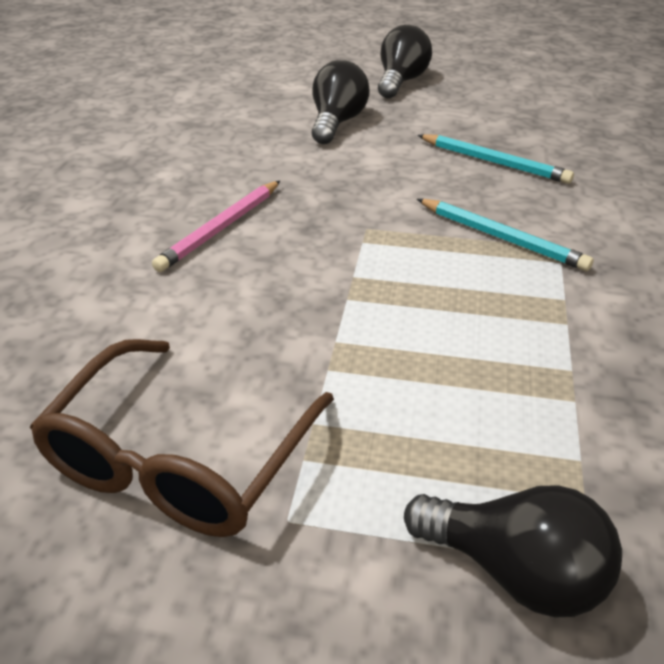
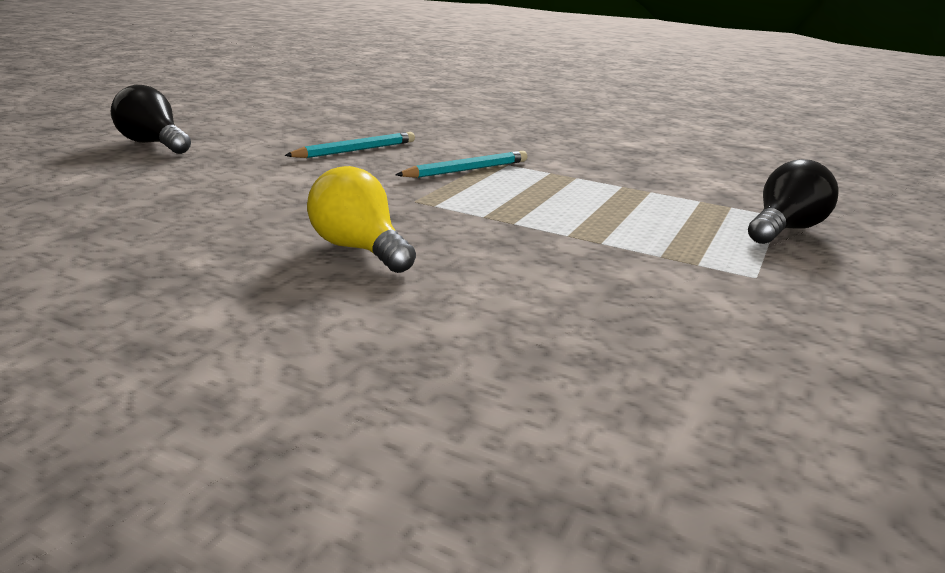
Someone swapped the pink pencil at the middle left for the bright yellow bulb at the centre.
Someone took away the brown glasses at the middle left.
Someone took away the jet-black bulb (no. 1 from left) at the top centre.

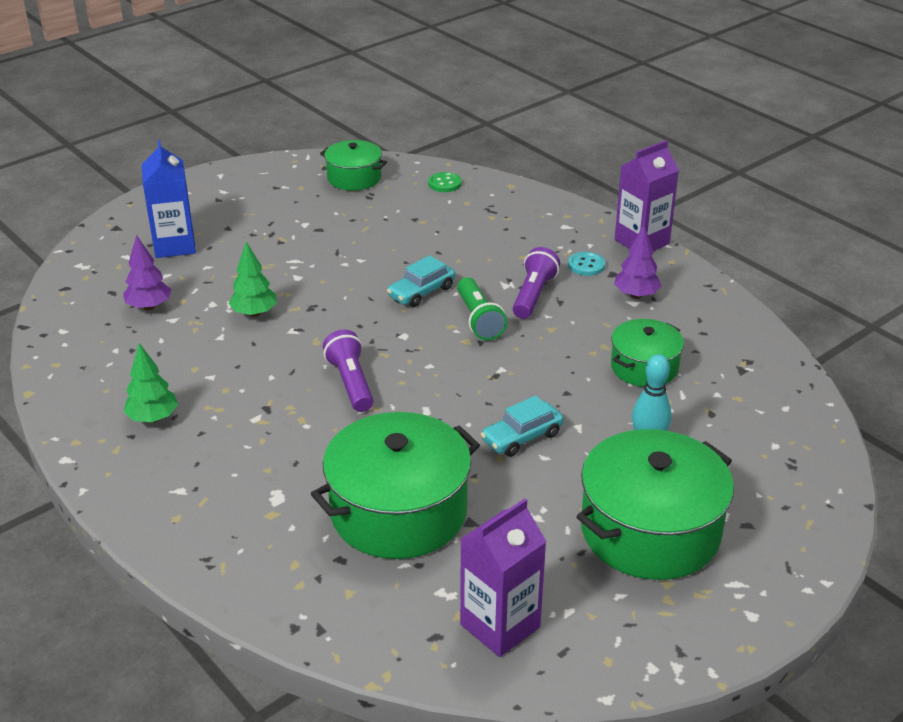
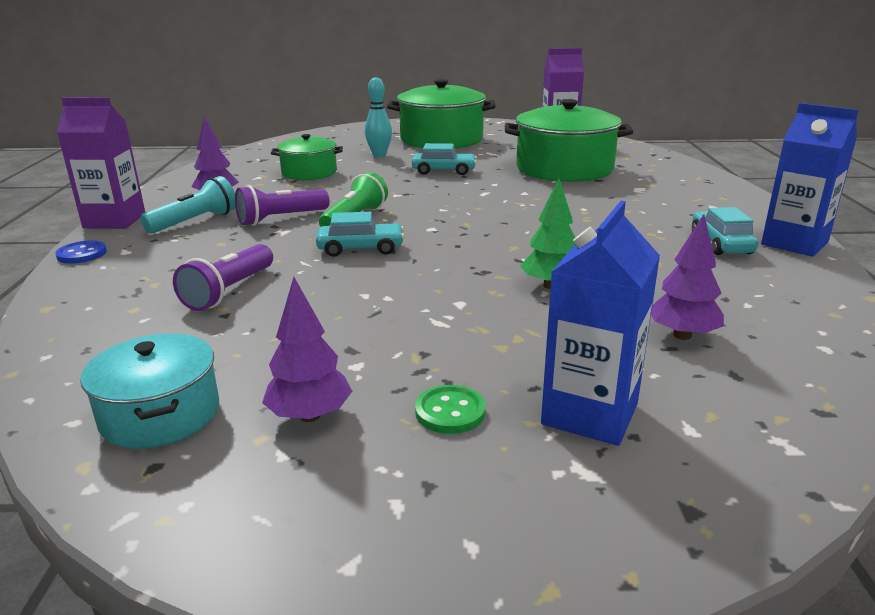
Someone put down the royal blue shirt button at the middle left.
Someone repainted the leaf-green cooking pot (no. 1 from left) at the top centre, which became the aqua cooking pot at the middle left.
Someone swapped the aqua shirt button at the centre for the aqua pocket torch at the middle left.
Someone carried the royal purple pocket torch (no. 1 from left) from the centre to the middle left.
Someone put down the royal purple fir tree (no. 2 from left) at the centre.
Someone carried the leaf-green shirt button from the top centre to the centre.
Someone swapped the leaf-green fir tree (no. 1 from left) at the middle left for the aqua automobile (no. 3 from left) at the middle right.
Someone put down the royal blue milk carton (no. 2 from left) at the top right.

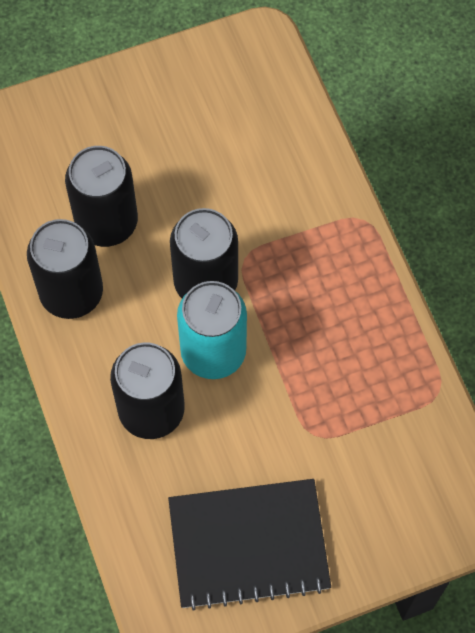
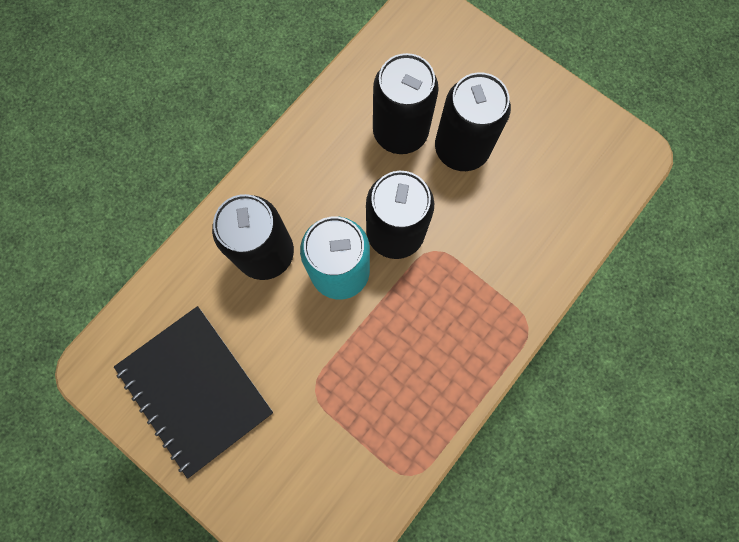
Someone carried the jet-black can (no. 1 from left in the first image) from the middle left to the top centre.

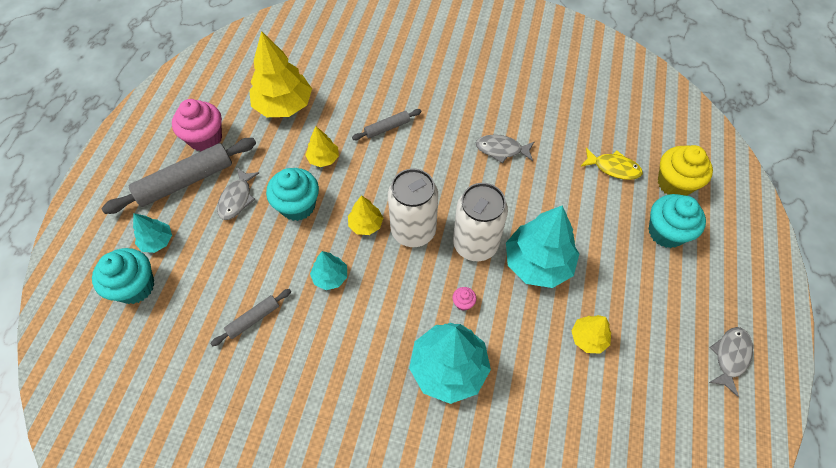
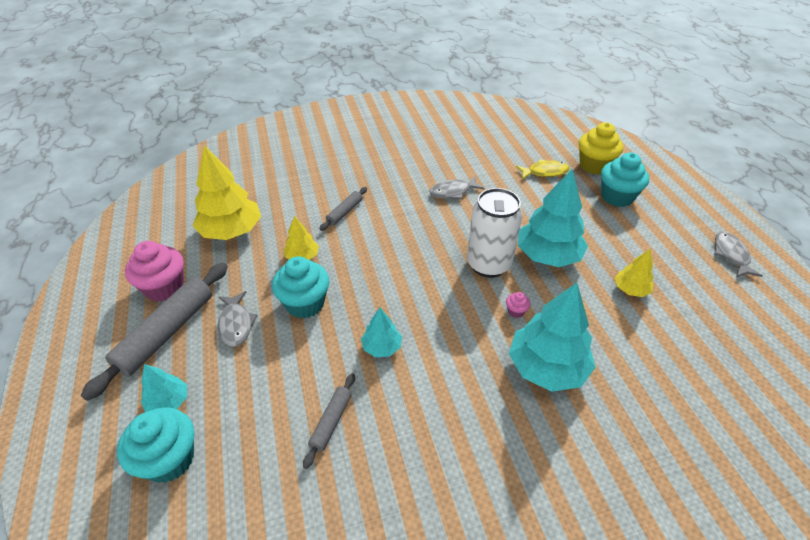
Someone took away the bright yellow fir tree (no. 3 from left) at the centre.
Someone took away the snow-white can (no. 1 from left) at the centre.

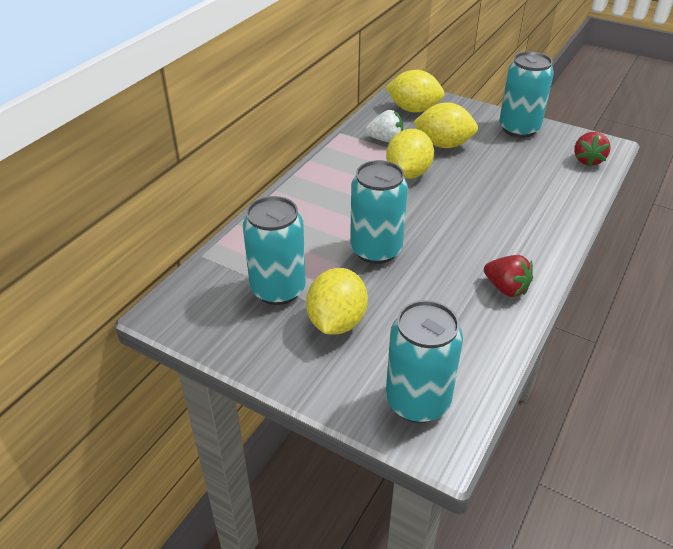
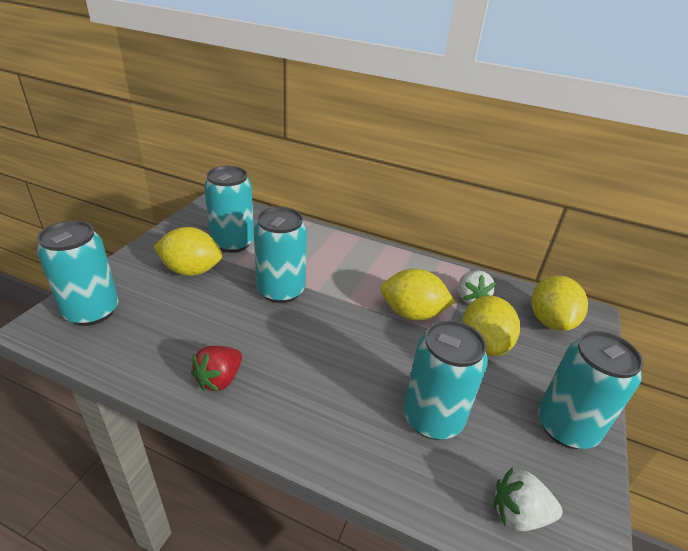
Someone put down the aqua can (no. 4 from left) at the bottom centre.
Someone repainted the crimson berry (no. 2 from left) at the top right, which became the snow-white berry (no. 2 from left) at the bottom right.

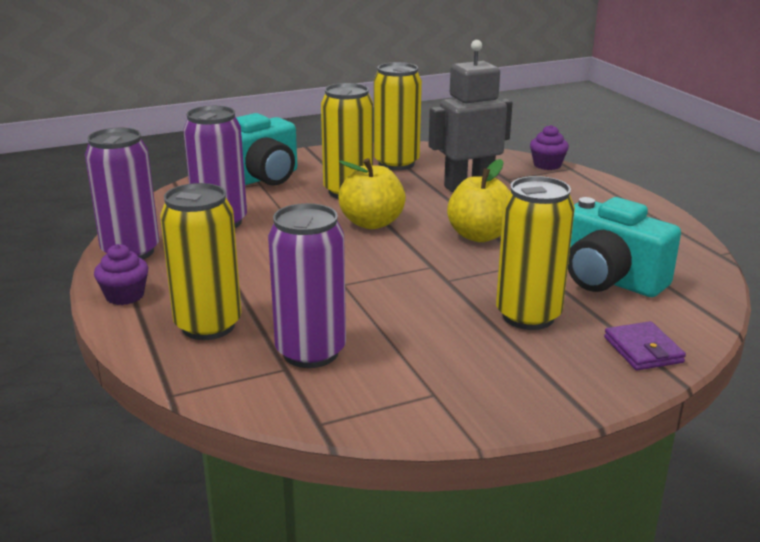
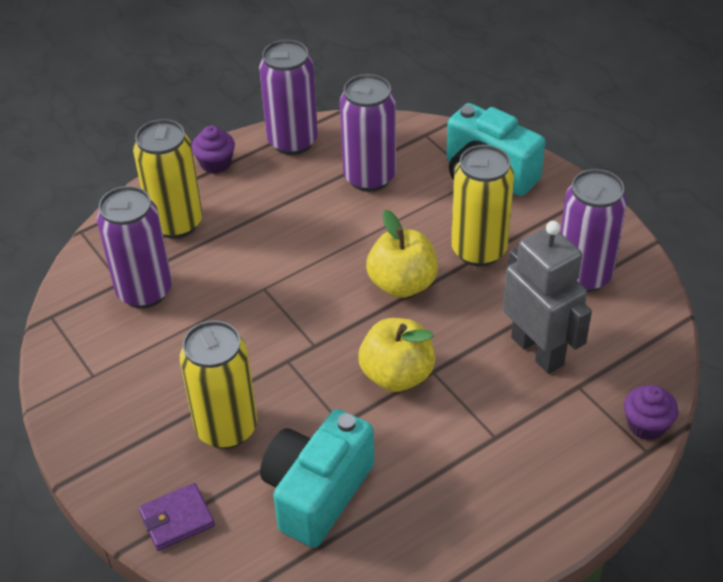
Someone repainted the bright yellow can (no. 3 from left) at the top centre, which became the royal purple can (no. 4 from left) at the middle right.

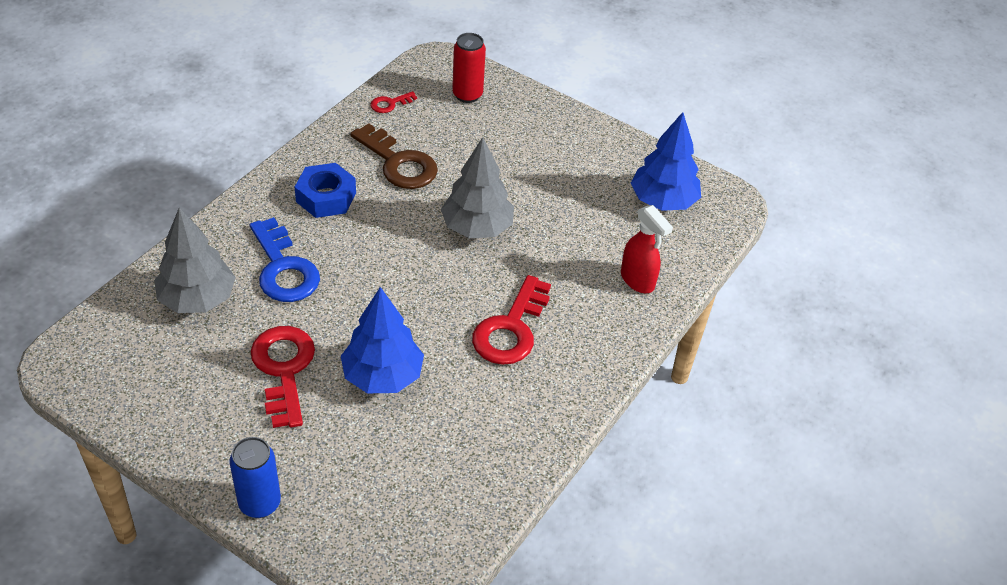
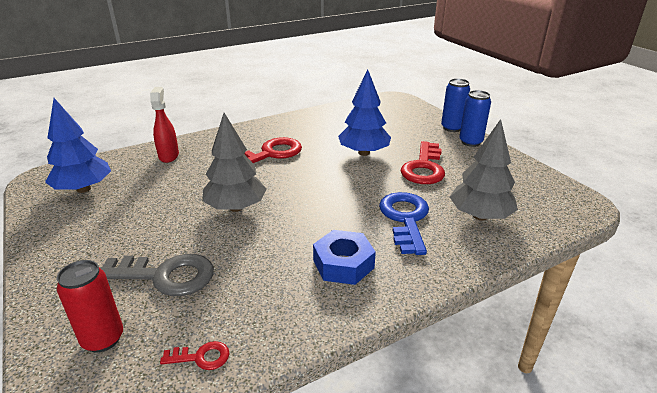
Someone put down the gray key at the bottom left.
Someone put down the royal blue can (no. 2 from left) at the top right.
Someone took away the brown key at the top centre.

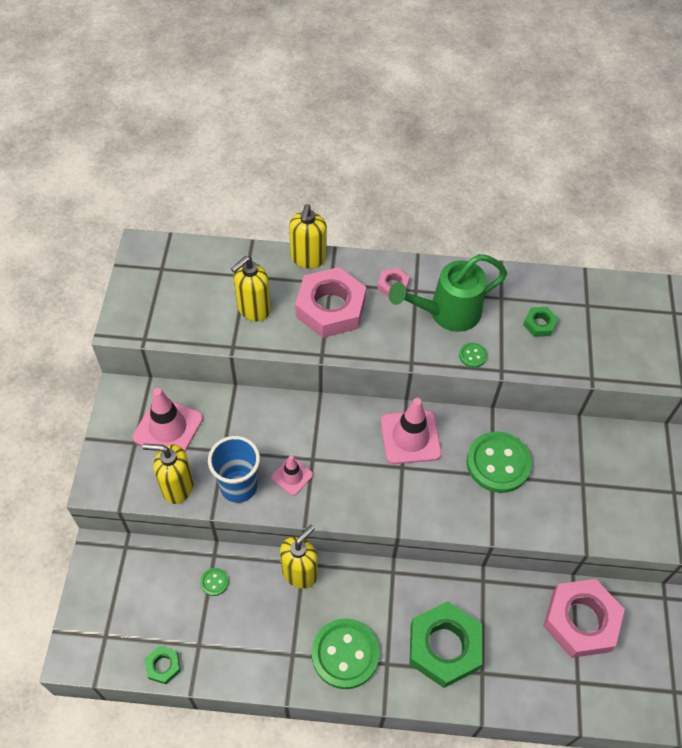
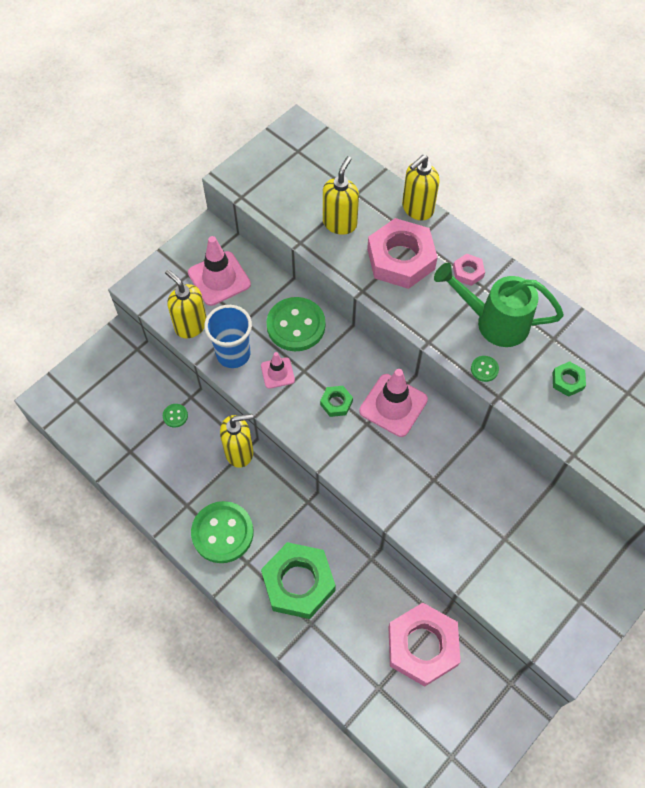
Someone carried the leaf-green shirt button (no. 4 from left in the first image) from the middle right to the centre.
Someone carried the leaf-green hexagon nut (no. 1 from left in the first image) from the bottom left to the centre.
Someone rotated the bright yellow pump bottle (no. 2 from left in the first image) at the centre by 120 degrees clockwise.

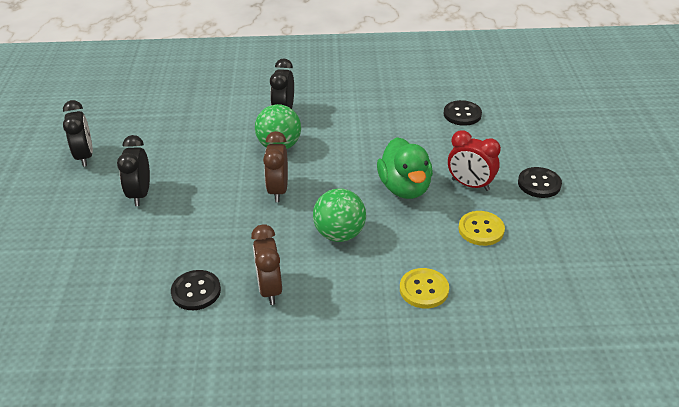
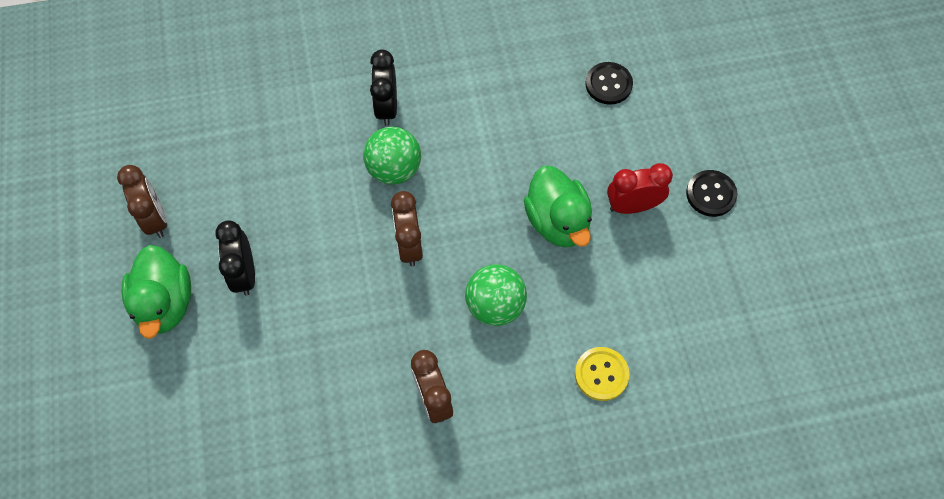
Someone repainted the jet-black clock (no. 1 from left) at the top left, which became the brown clock (no. 1 from left) at the middle left.
Someone put down the leaf-green rubber duck (no. 1 from left) at the middle left.
Someone rotated the crimson clock at the middle right by 150 degrees clockwise.
Someone took away the jet-black shirt button (no. 1 from left) at the bottom left.
Someone took away the bright yellow shirt button (no. 2 from left) at the middle right.

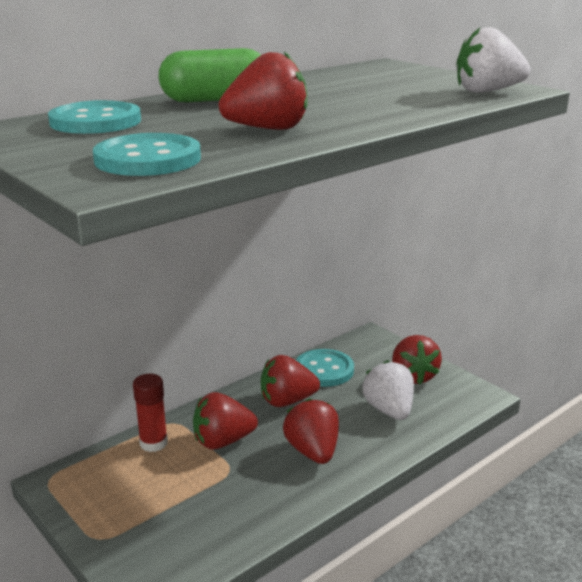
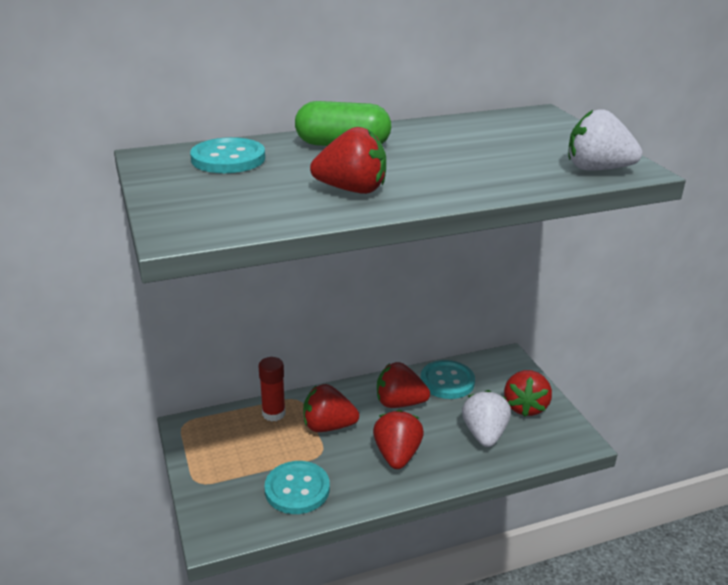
Someone carried the aqua shirt button (no. 2 from left) from the top left to the bottom centre.

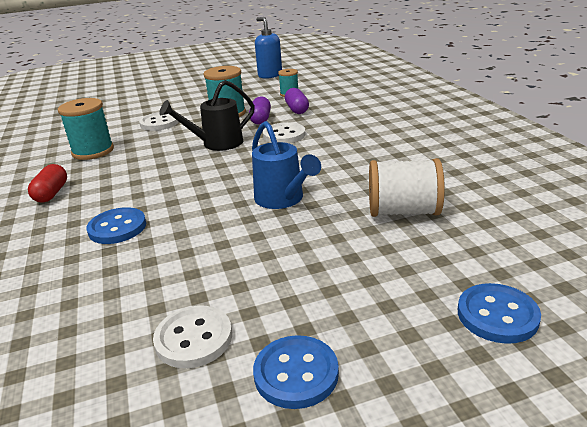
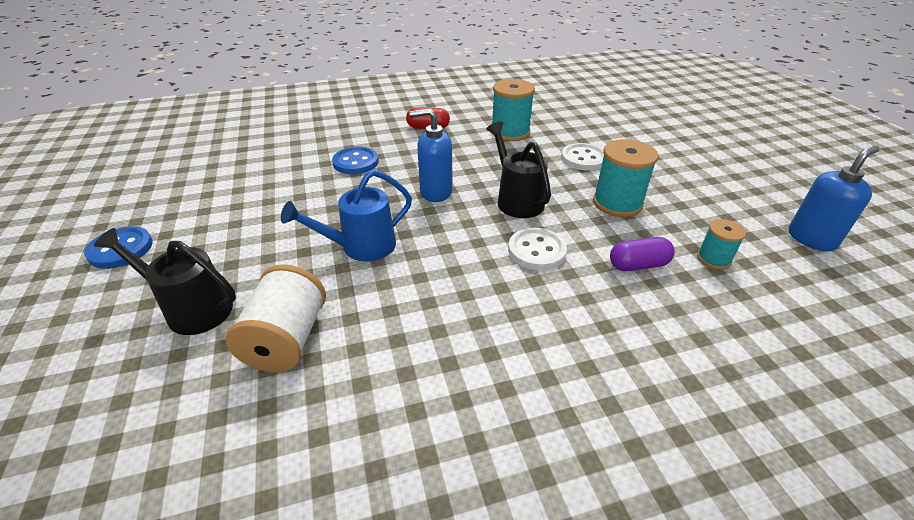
Someone put down the jet-black sprinkling can (no. 1 from left) at the middle left.
Someone put down the royal blue pump bottle (no. 1 from left) at the top centre.
Someone took away the snow-white shirt button (no. 2 from left) at the bottom left.
Someone took away the royal purple pill (no. 1 from left) at the top centre.
Someone took away the royal blue shirt button (no. 3 from left) at the bottom right.

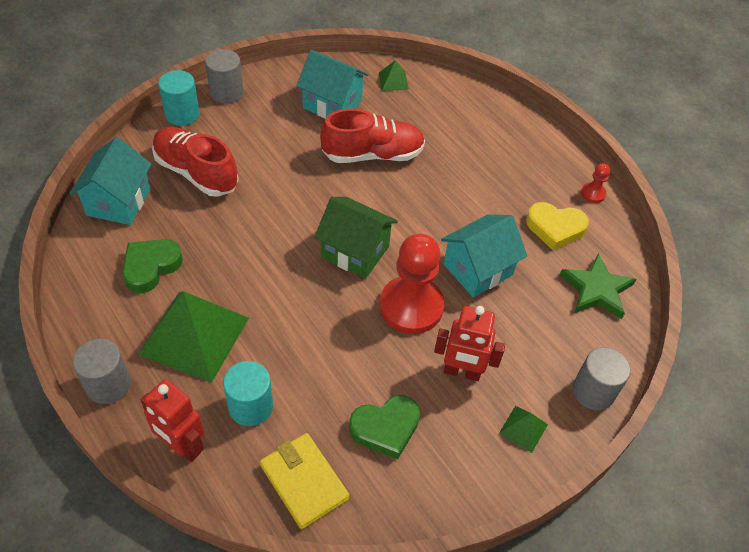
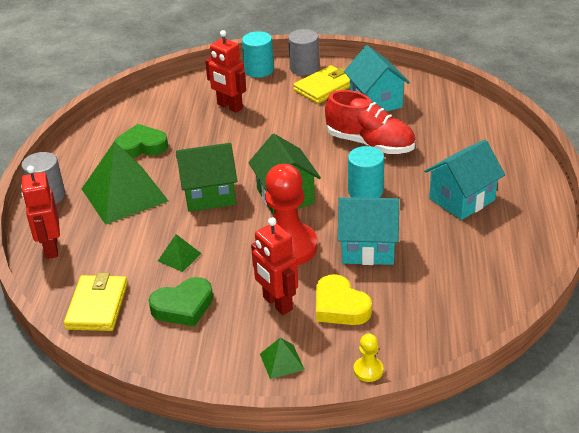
Someone rotated the leaf-green heart shape (no. 2 from left) at the bottom centre by 45 degrees counterclockwise.
Someone carried the leaf-green pyramid shape (no. 2 from left) from the top centre to the middle left.
Someone put down the leaf-green cottage (no. 1 from left) at the centre.
Someone swapped the crimson sneaker (no. 1 from left) at the top left for the crimson toy robot (no. 2 from left) at the top centre.
Someone put down the bright yellow wallet (no. 2 from left) at the top centre.
Someone carried the bright yellow heart shape from the middle right to the bottom centre.
Someone carried the aqua cylinder shape (no. 2 from left) from the bottom left to the centre.
Someone swapped the gray cylinder shape (no. 3 from left) at the bottom right for the bright yellow chess pawn at the bottom centre.
Someone carried the aqua cottage (no. 1 from left in the first image) from the top left to the middle right.
Someone took away the leaf-green star at the middle right.
Someone took away the crimson chess pawn (no. 2 from left) at the top right.

